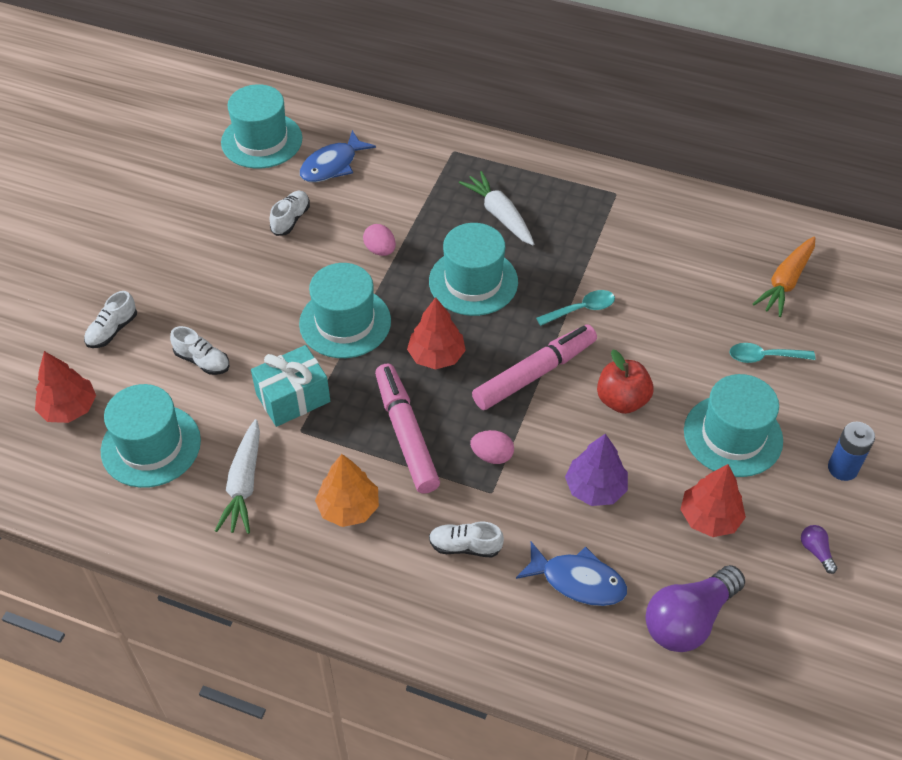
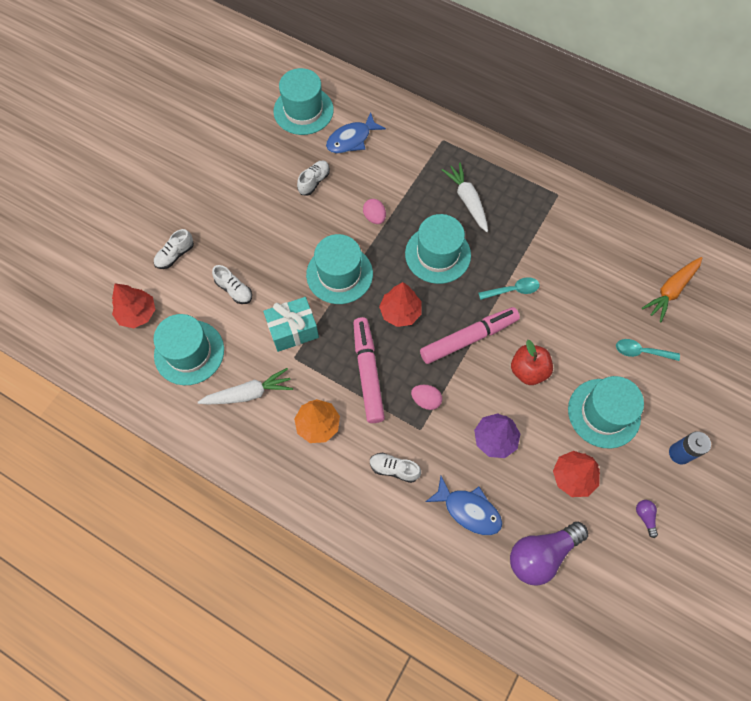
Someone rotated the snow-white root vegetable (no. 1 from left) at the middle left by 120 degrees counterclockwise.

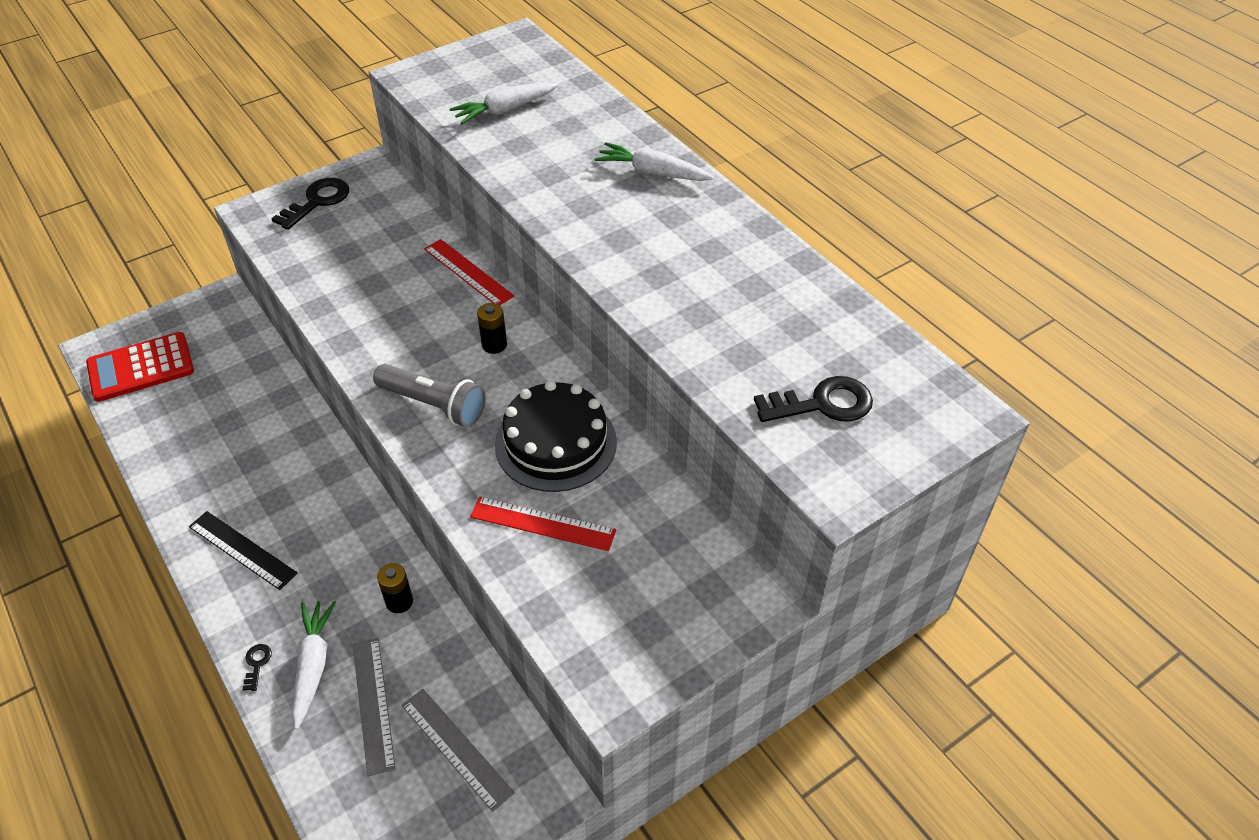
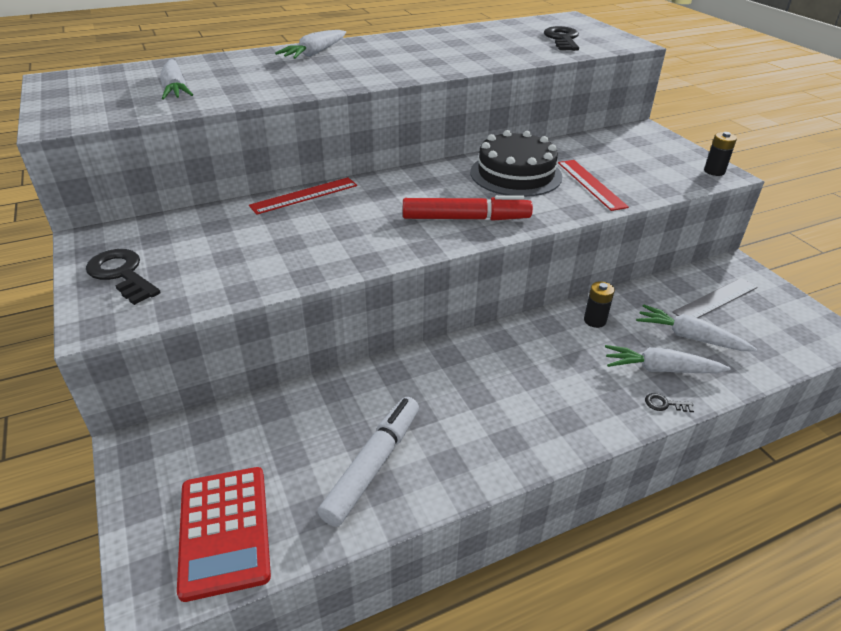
Someone put down the snow-white felt pen at the bottom centre.
Someone swapped the gray pocket torch at the centre for the crimson felt pen at the top centre.
Someone rotated the crimson straightedge (no. 2 from left) at the centre by 45 degrees counterclockwise.
Someone swapped the gray straightedge (no. 1 from left) at the bottom left for the snow-white root vegetable (no. 4 from left) at the middle right.
Someone carried the jet-black AA battery (no. 2 from left) from the centre to the top right.
Someone took away the jet-black straightedge at the middle left.

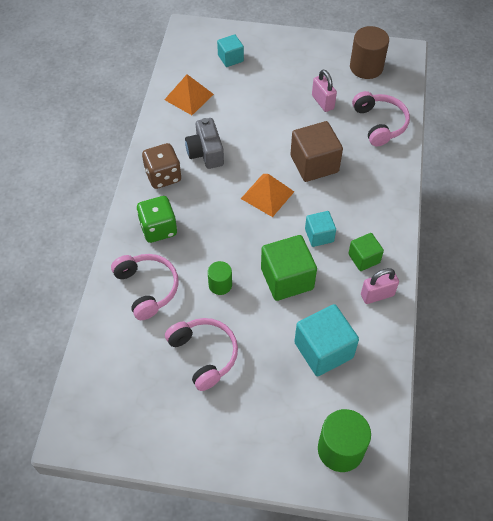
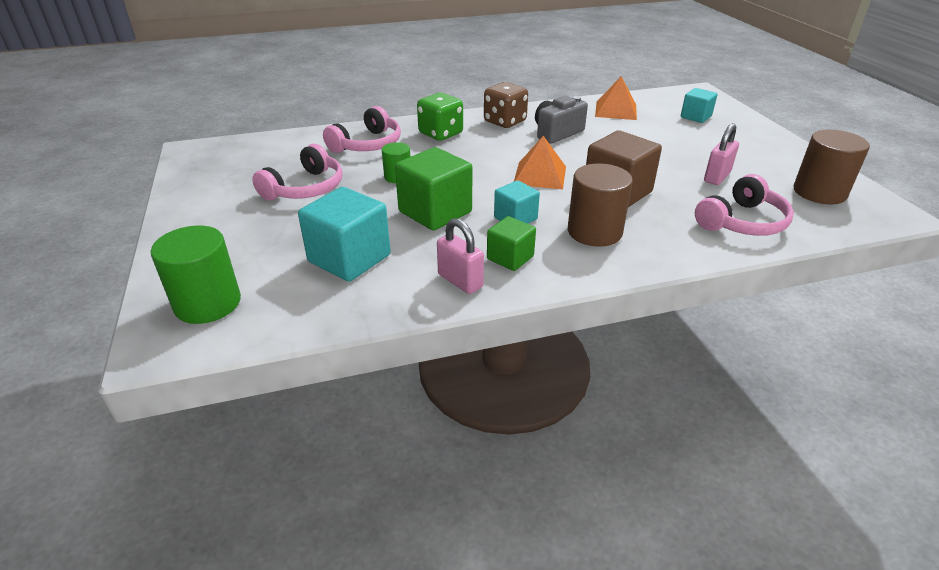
Someone put down the brown cylinder shape (no. 1 from left) at the centre.

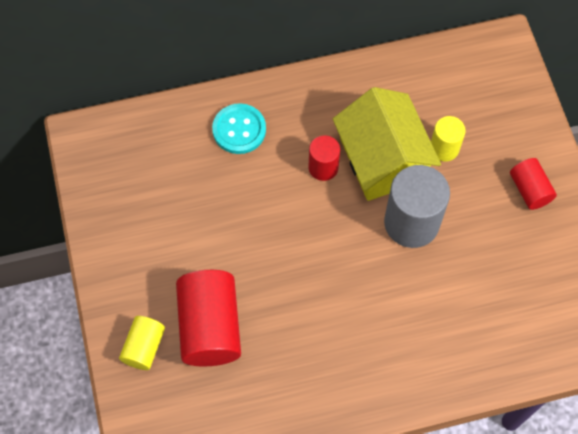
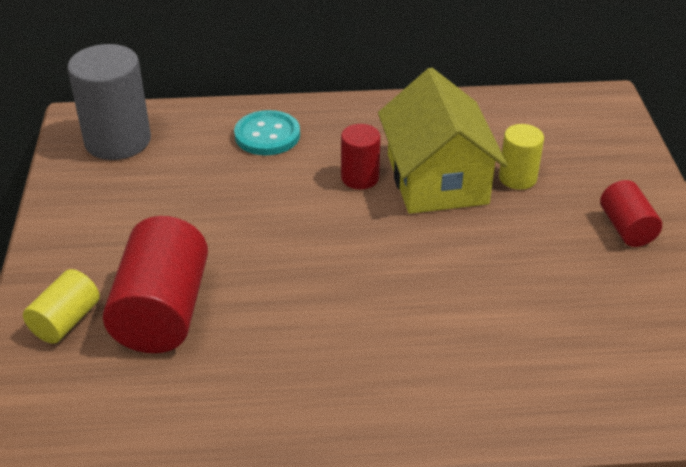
Someone carried the gray cylinder shape from the middle right to the top left.

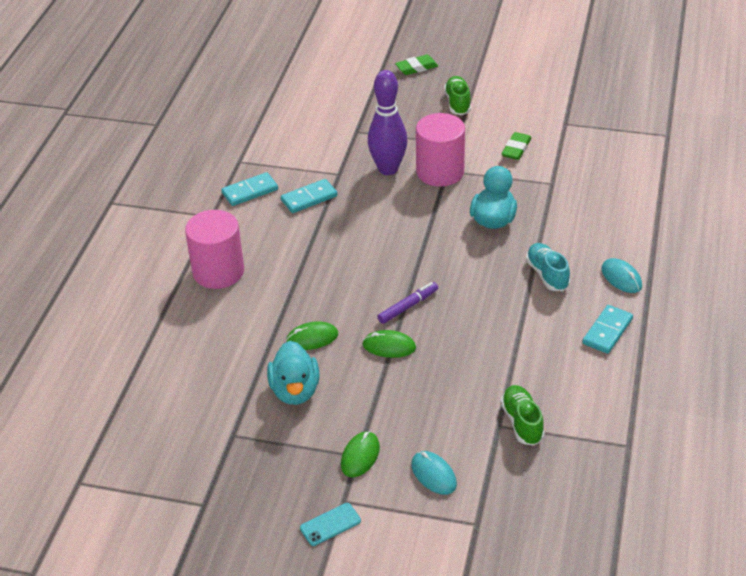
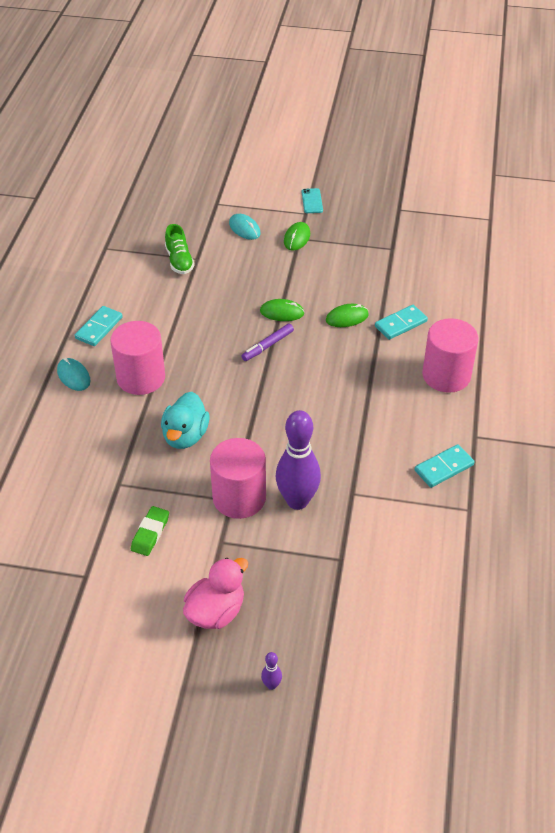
Someone swapped the aqua sneaker at the middle right for the pink cylinder shape (no. 1 from left) at the middle left.
Someone swapped the leaf-green sneaker (no. 1 from left) at the top centre for the pink rubber duck at the bottom centre.
Someone swapped the leaf-green gum eraser (no. 1 from left) at the top centre for the royal purple skittle (no. 1 from left) at the bottom centre.
Someone rotated the aqua mobile phone at the bottom centre by 60 degrees counterclockwise.
Someone carried the aqua domino (no. 2 from left) from the centre to the middle right.
Someone took away the aqua rubber duck (no. 1 from left) at the centre.

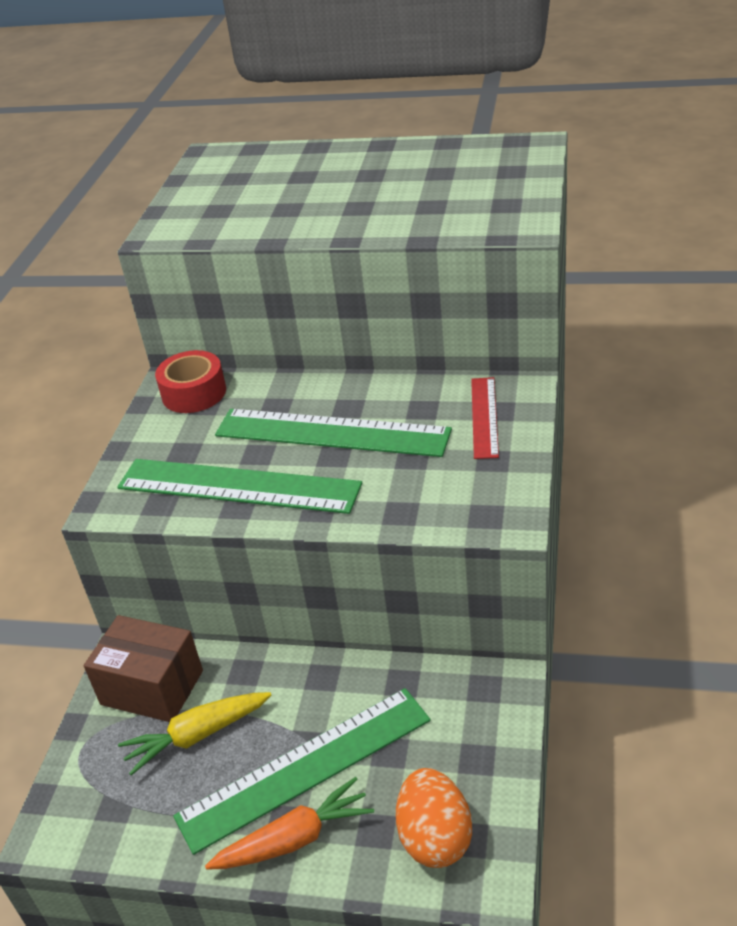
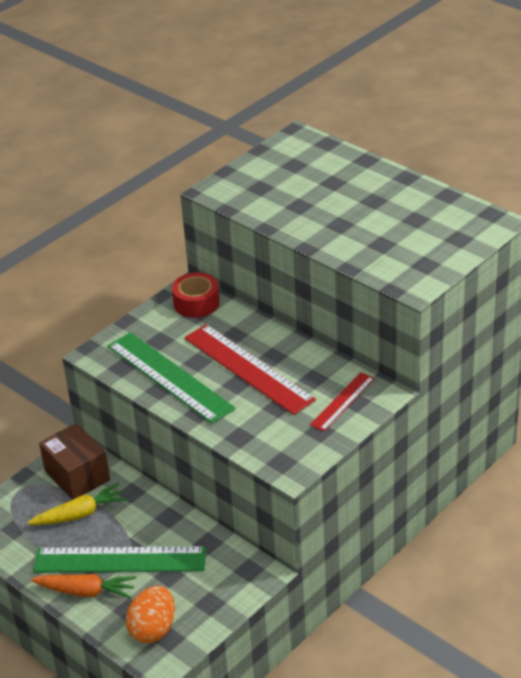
Someone rotated the bright yellow root vegetable at the bottom left by 150 degrees clockwise.
Someone repainted the leaf-green straightedge (no. 3 from left) at the centre, which became the crimson straightedge (no. 1 from left) at the centre.

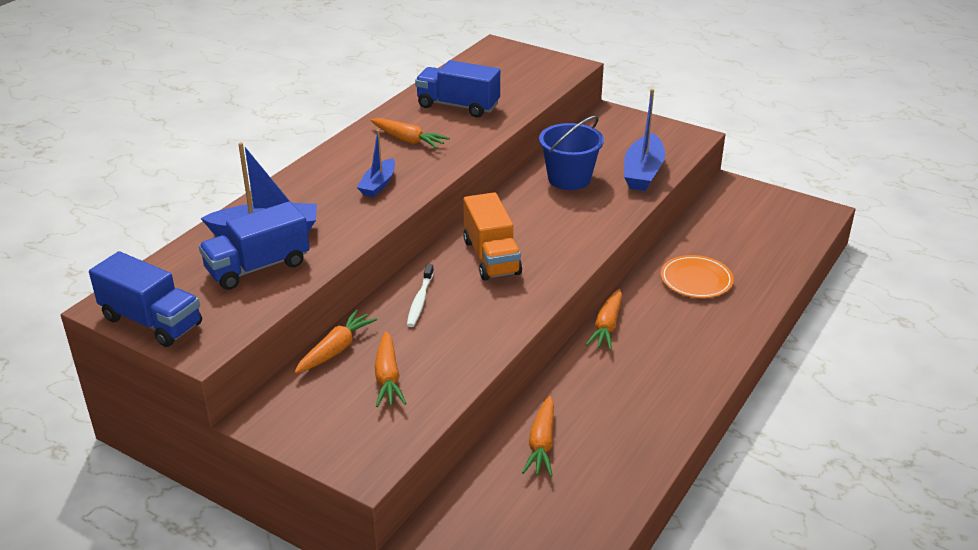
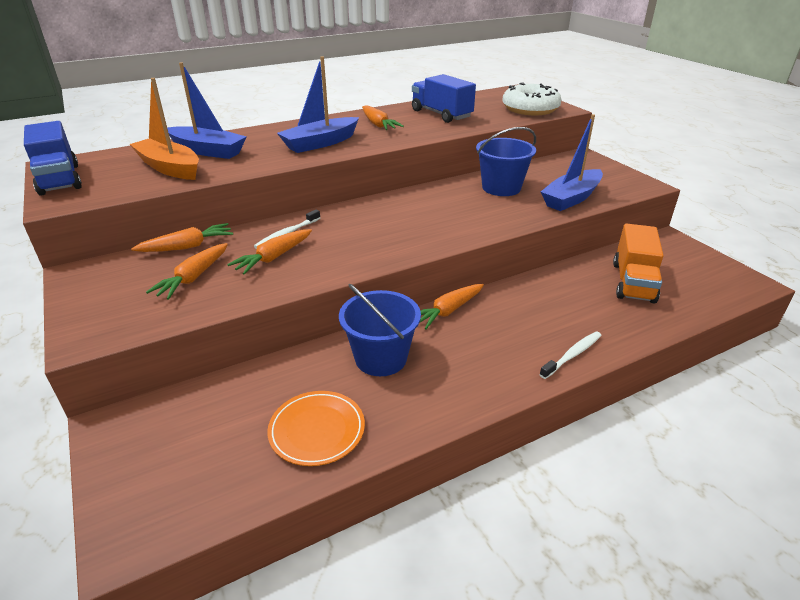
Someone swapped the royal blue lorry (no. 2 from left) at the middle left for the orange-coloured sailboat at the top left.
Someone carried the orange-coloured root vegetable (no. 4 from left in the first image) from the bottom centre to the centre.
Someone carried the orange-coloured dinner plate from the middle right to the bottom centre.
Someone scaled the royal blue sailboat (no. 2 from left) at the top centre by 1.64.
Someone put down the royal blue bucket (no. 1 from left) at the centre.
Someone put down the snow-white doughnut at the top centre.
Someone put down the snow-white toothbrush (no. 2 from left) at the middle right.
Someone carried the orange-coloured lorry from the centre to the middle right.

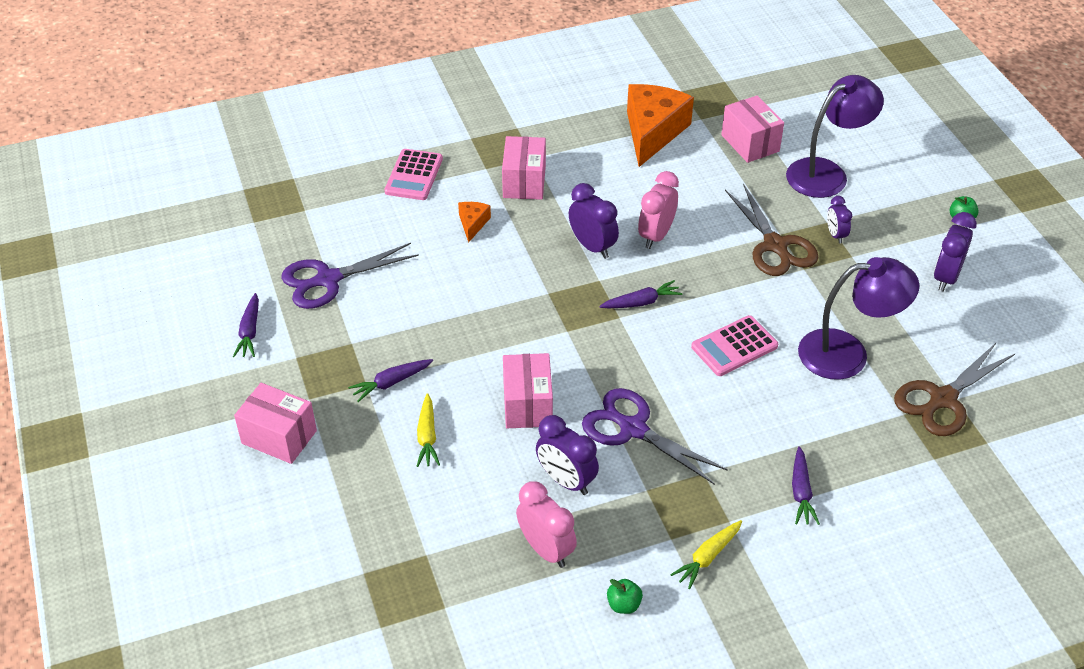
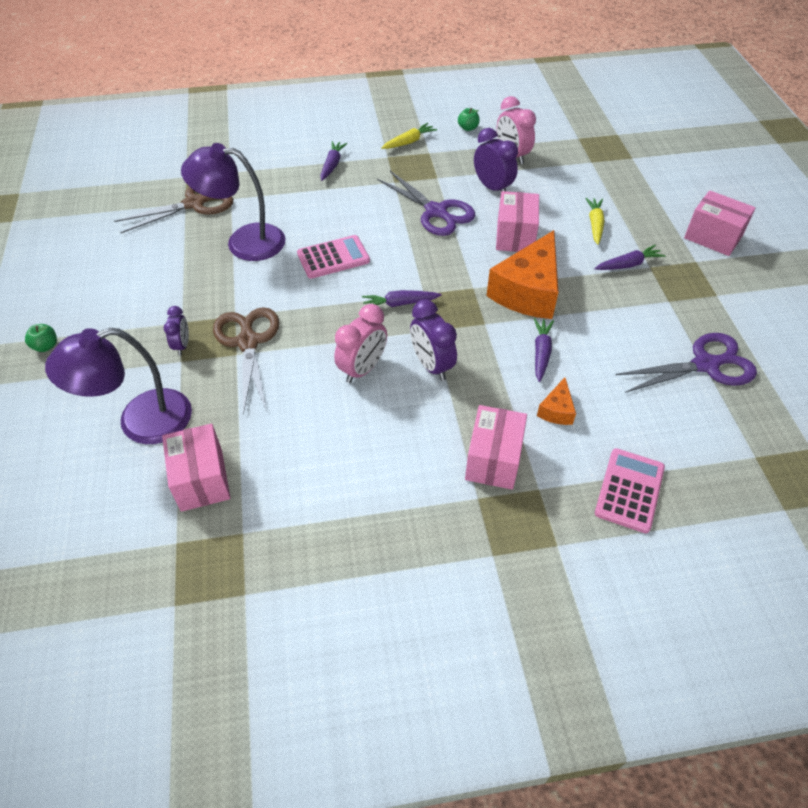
Someone carried the orange-coloured cheese wedge (no. 2 from left in the first image) from the top centre to the centre.
Someone carried the royal purple root vegetable (no. 1 from left in the first image) from the middle left to the middle right.
Someone took away the royal purple clock (no. 4 from left) at the middle right.

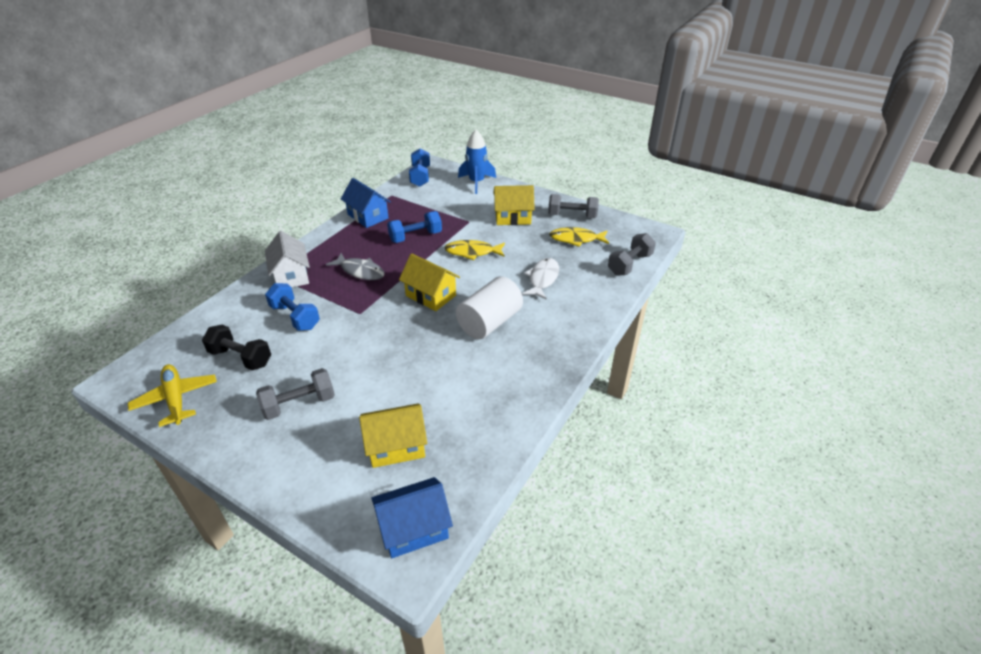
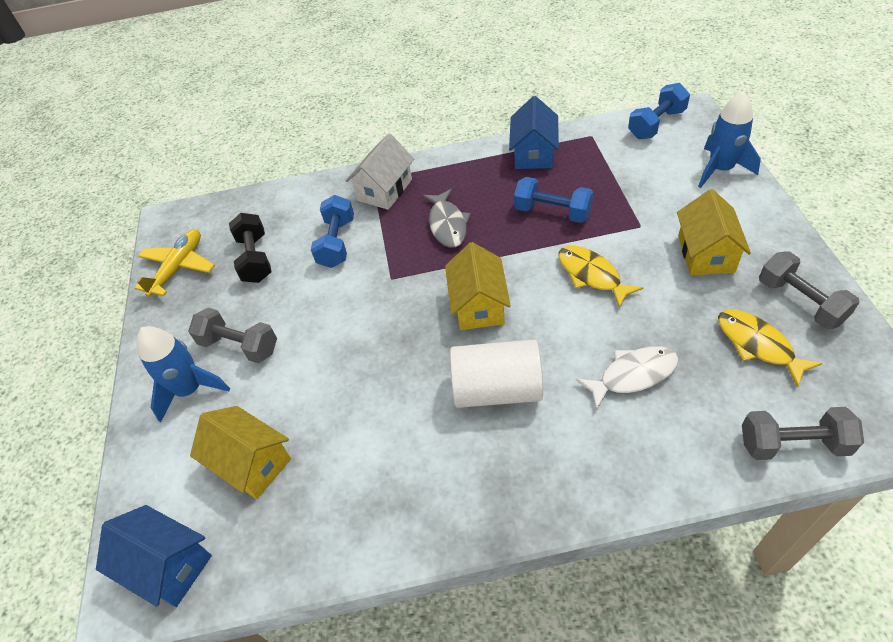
Someone put down the royal blue rocket (no. 1 from left) at the middle left.
Someone rotated the bright yellow cottage (no. 3 from left) at the top centre by 45 degrees clockwise.

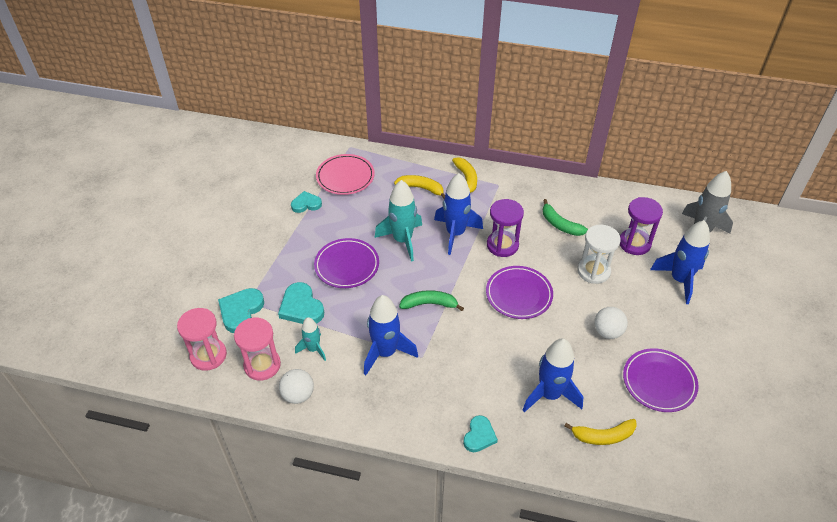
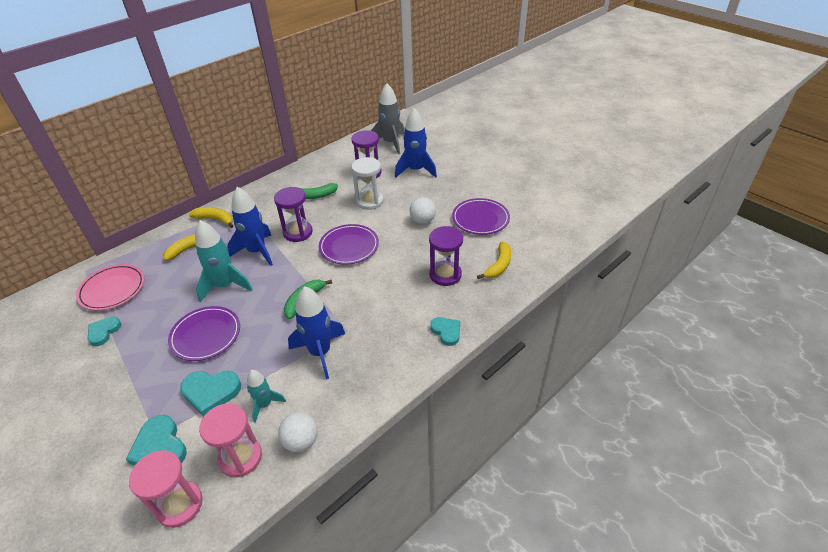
Someone swapped the royal blue rocket (no. 3 from left) at the bottom centre for the royal purple sand timer (no. 3 from left) at the centre.

